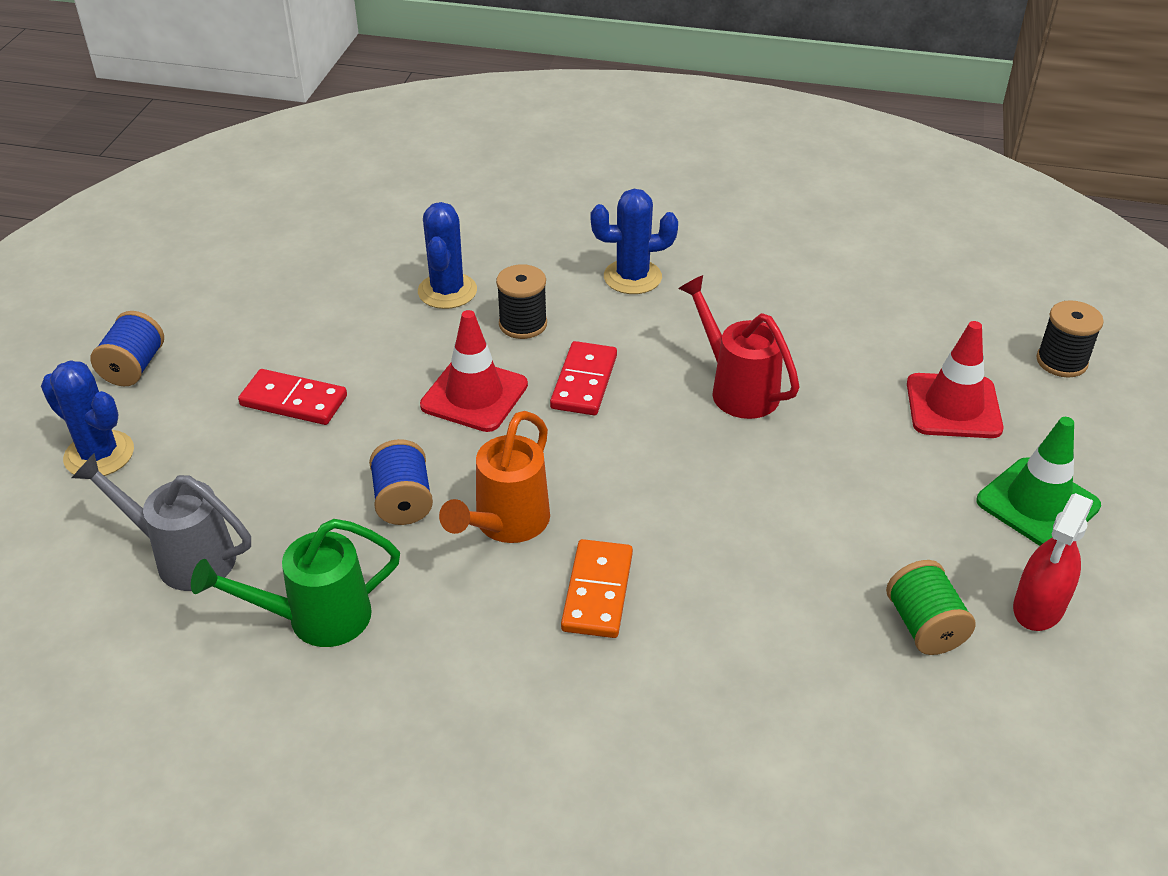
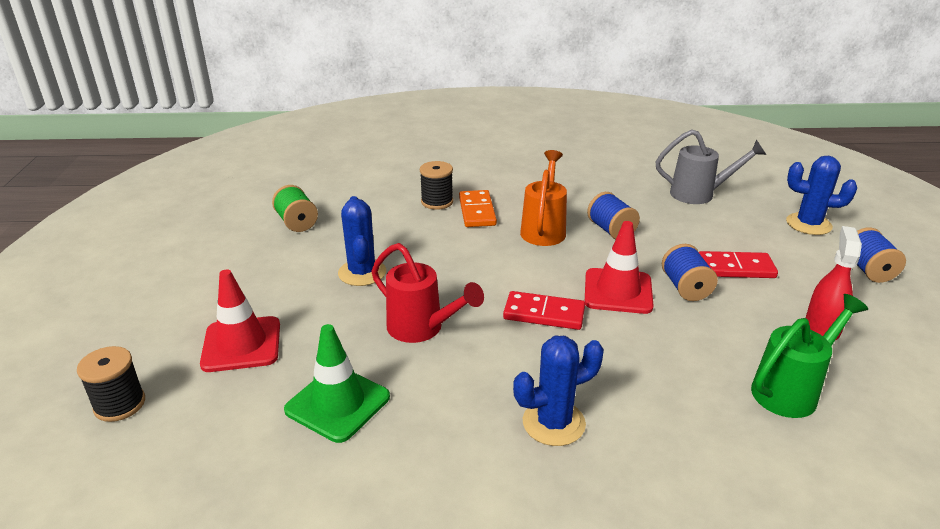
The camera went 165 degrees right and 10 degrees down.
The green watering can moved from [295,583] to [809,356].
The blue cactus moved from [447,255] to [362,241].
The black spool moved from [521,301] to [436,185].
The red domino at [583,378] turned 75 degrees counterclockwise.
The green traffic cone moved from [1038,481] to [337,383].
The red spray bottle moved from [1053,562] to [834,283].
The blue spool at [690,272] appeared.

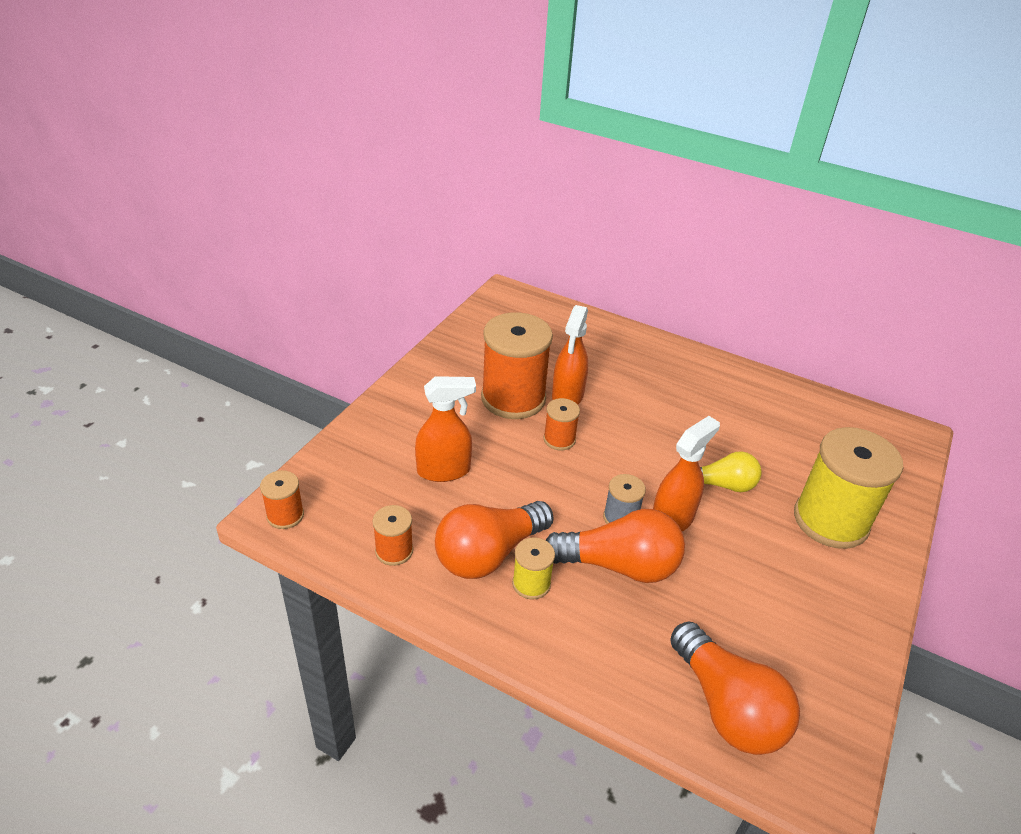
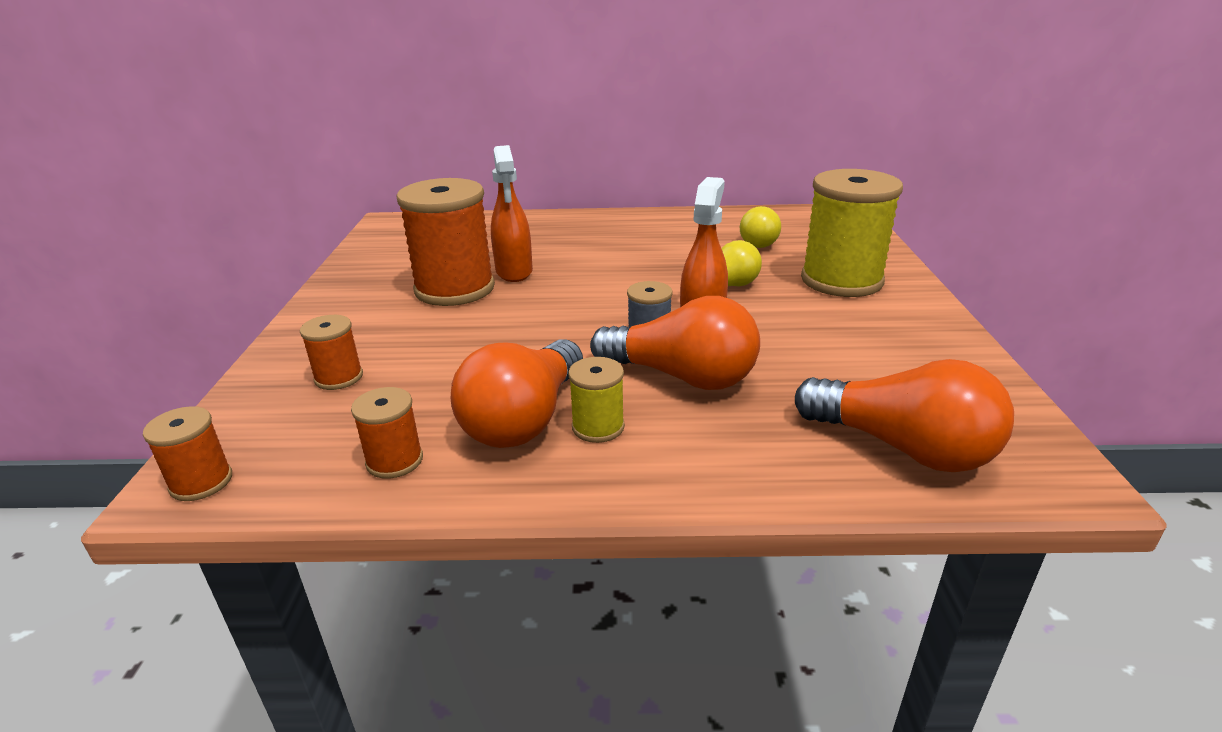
The camera went 25 degrees left and 10 degrees down.
The orange spray bottle at [445,429] disappeared.
The orange spool moved from [562,424] to [331,352].
The orange light bulb at [615,546] turned 45 degrees clockwise.
The yellow light bulb at [760,227] appeared.

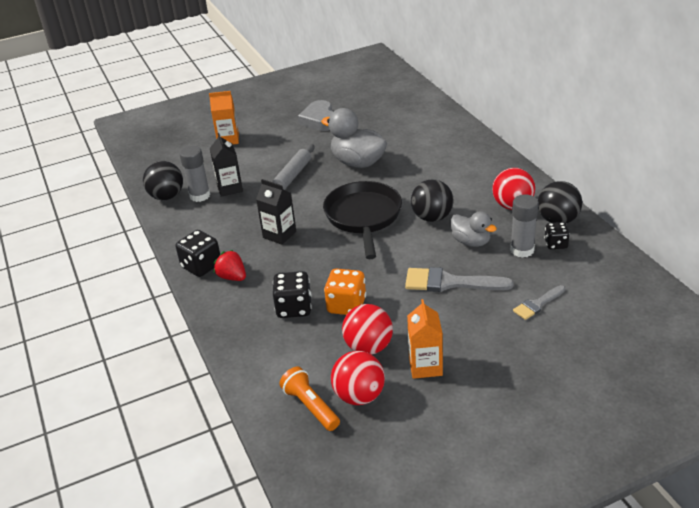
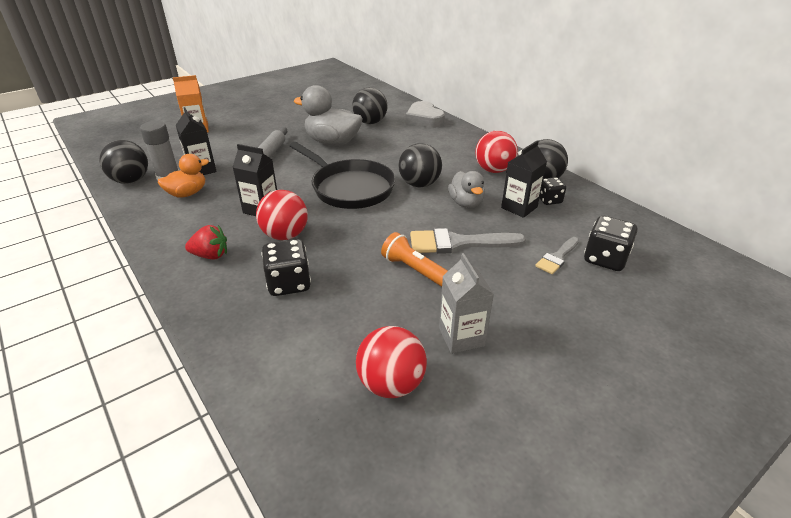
The camera went 15 degrees left and 0 degrees up.
The black dice moved from [198,253] to [610,243].
The red strawberry at [230,265] turned 150 degrees clockwise.
The orange flashlight moved from [309,398] to [414,259].
The grey heart moved from [316,115] to [425,114].
The black pan at [362,220] turned 150 degrees clockwise.
The orange dice at [345,291] disappeared.
The red ball moved from [367,329] to [282,215].
The orange carton at [425,339] became the grey carton at [466,303].
The grey duck at [473,229] turned 45 degrees clockwise.
The grey glue stick at [524,226] was replaced by the black carton at [524,179].
The orange duck at [183,176] appeared.
The black ball at [370,106] appeared.

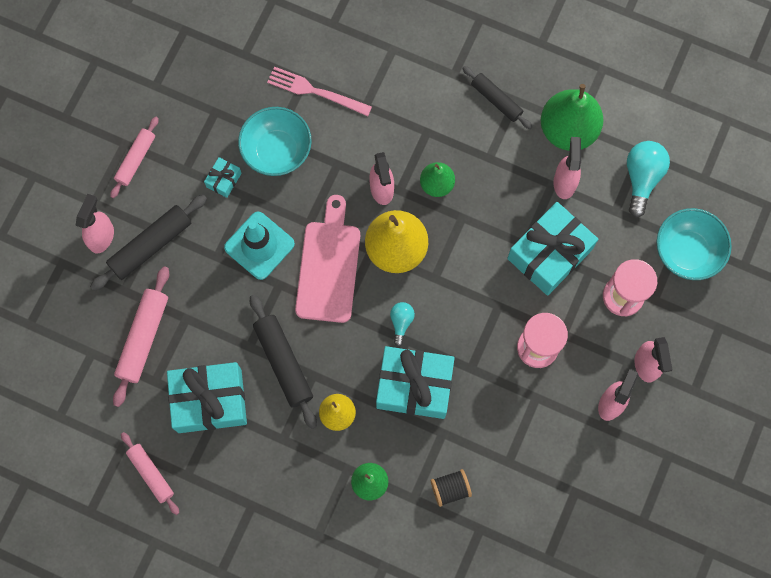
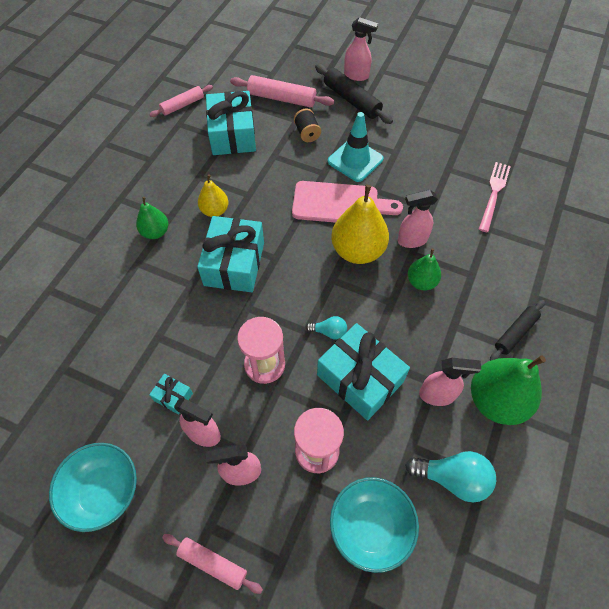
The camera went 90 degrees right and 15 degrees down.
The pink rolling pin moved from [134,157] to [212,564].
The turquoise gift moved from [223,177] to [171,394].
The turquoise bowl moved from [275,141] to [93,487].
The black rolling pin at [283,361] disappeared.
The turquoise light bulb moved from [402,324] to [326,327].
The black spool moved from [451,488] to [307,125].

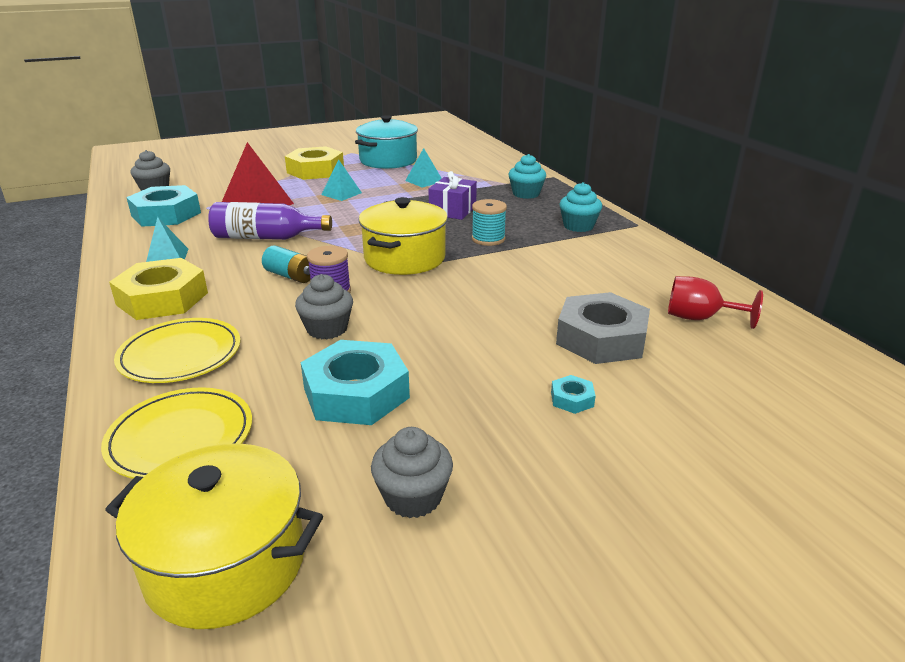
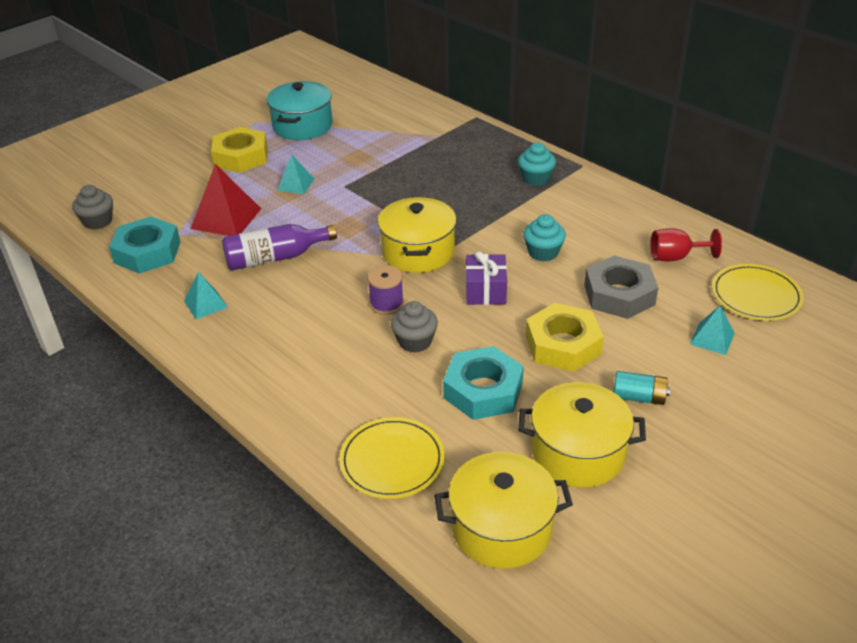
The camera went 20 degrees left and 10 degrees up.
The yellow nut moved from [158,289] to [565,337].
The yellow plate moved from [177,350] to [758,292].
The turquoise battery moved from [286,264] to [642,388].
The grey cupcake at [412,472] was replaced by the yellow pot at [582,435].
The turquoise pyramid moved from [423,168] to [712,330].
The purple gift moved from [453,195] to [486,278].
The turquoise spool at [489,222] disappeared.
The turquoise cupcake moved from [527,176] to [544,237].
The turquoise nut at [573,394] disappeared.

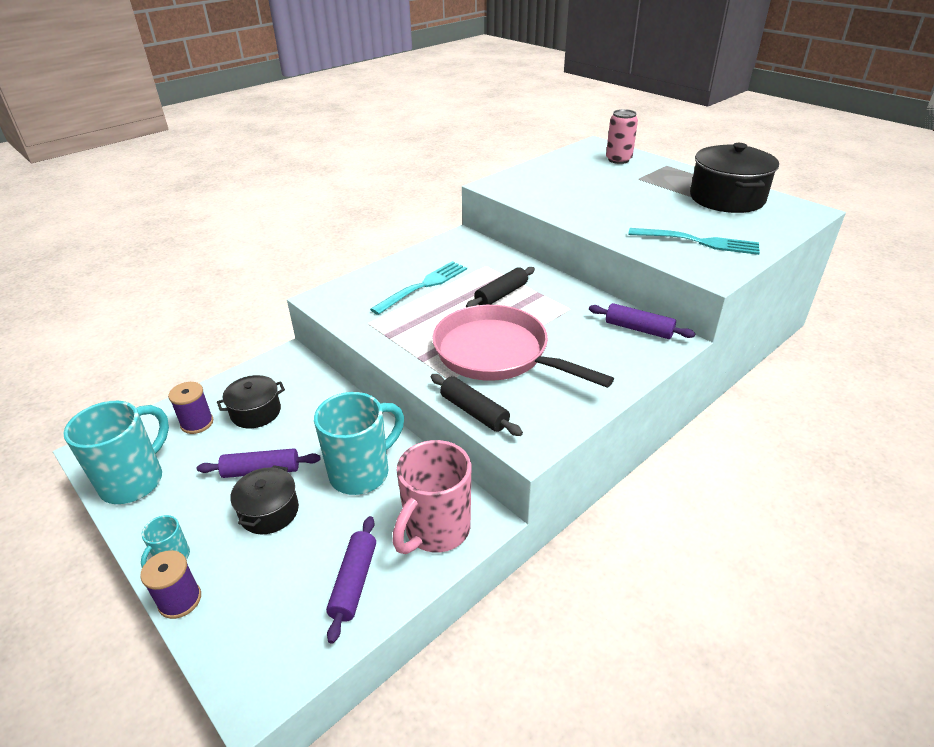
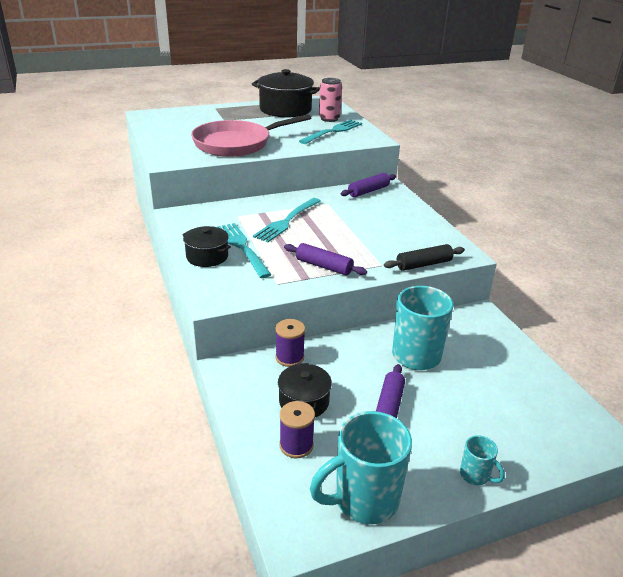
The camera went 70 degrees left and 5 degrees down.
The turquoise mug at [116,452] turned 75 degrees counterclockwise.
The purple spool moved from [170,584] to [290,343].
The black pot moved from [264,499] to [206,246].
The purple rolling pin moved from [351,580] to [325,259].
The pink mug at [432,497] disappeared.
The pink pan moved from [523,346] to [251,135].
The black rolling pin at [500,287] was replaced by the turquoise fork at [287,220].
The pink can moved from [622,136] to [330,100].

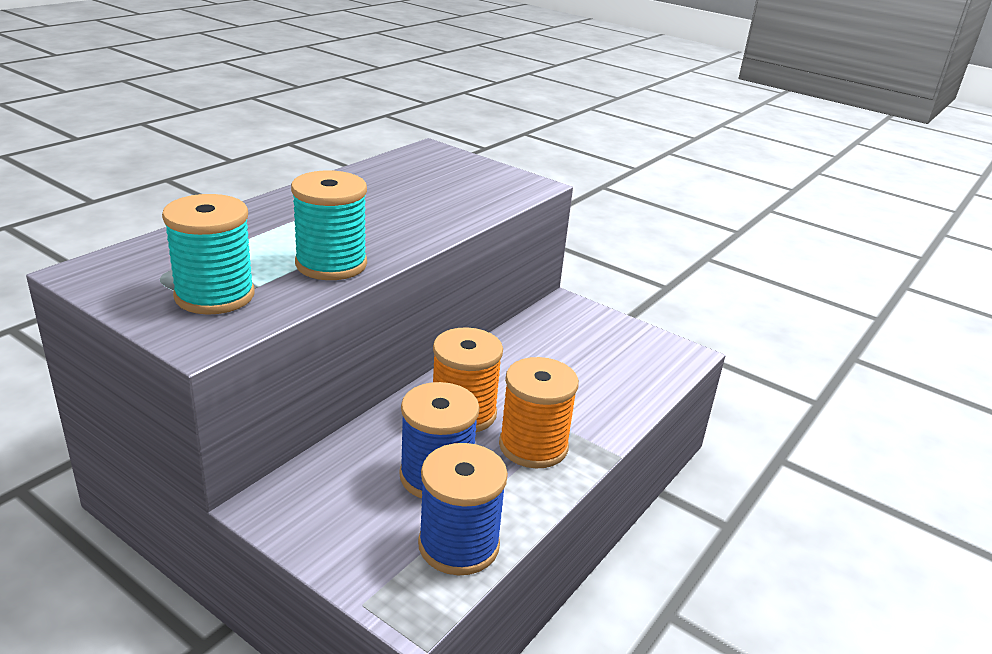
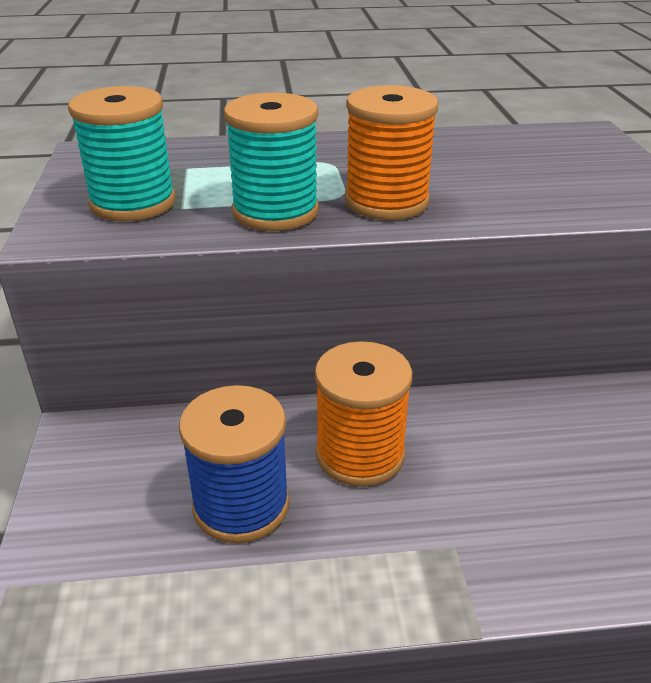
The camera went 50 degrees right and 5 degrees up.
The blue spool at [463,509] disappeared.
The orange spool moved from [539,412] to [391,152].

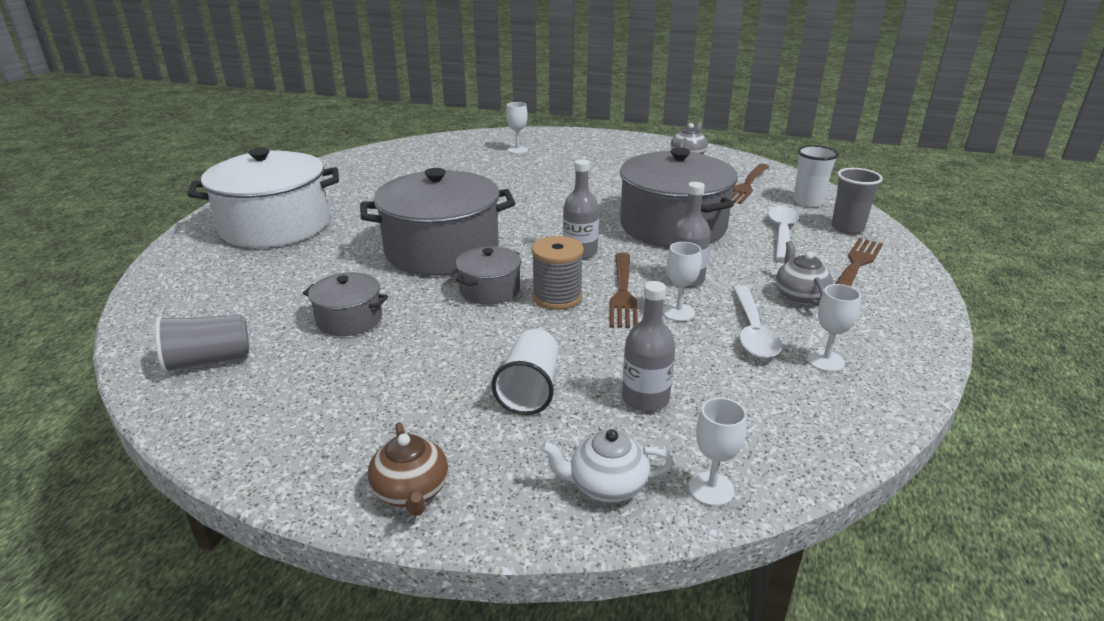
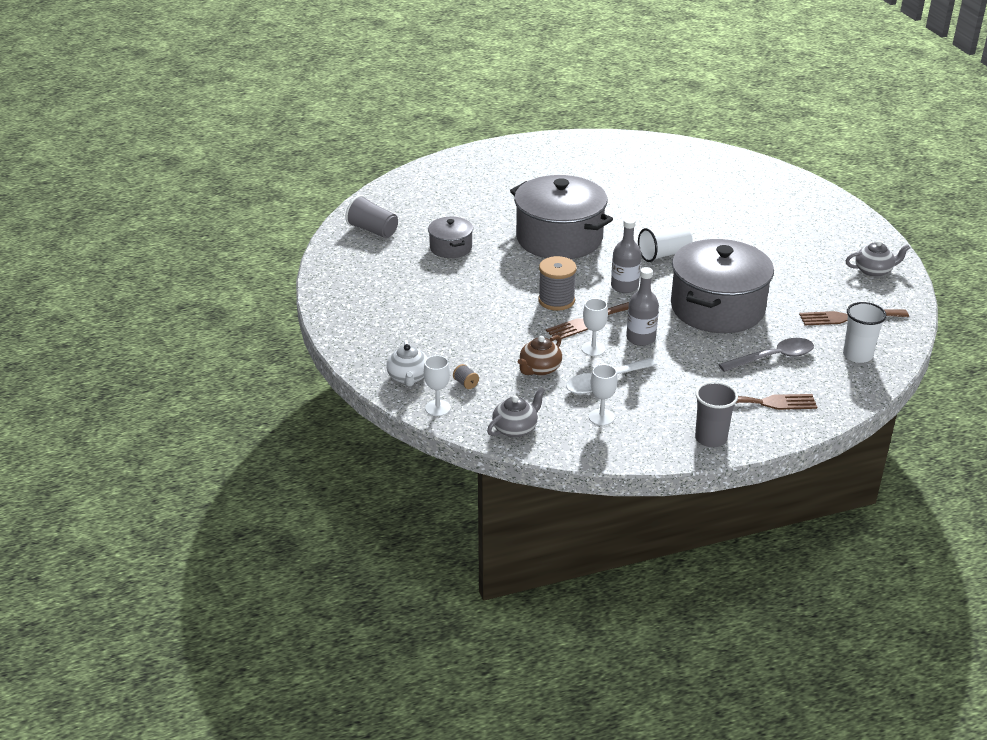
The camera went 55 degrees right and 5 degrees up.
The white pot at [263,198] disappeared.
The brown teapot moved from [408,469] to [540,355].
The grey pot at [488,275] disappeared.
The white cup moved from [525,372] to [665,244].
The white goblet at [517,128] disappeared.
The white teapot at [607,465] turned 150 degrees counterclockwise.
The grey bottle at [649,346] disappeared.
The white spoon at [783,234] became the grey spoon at [766,355].
The grey teapot moved from [804,273] to [516,412].
The grey cup moved from [857,201] to [716,414].
The grey spool at [466,376] appeared.

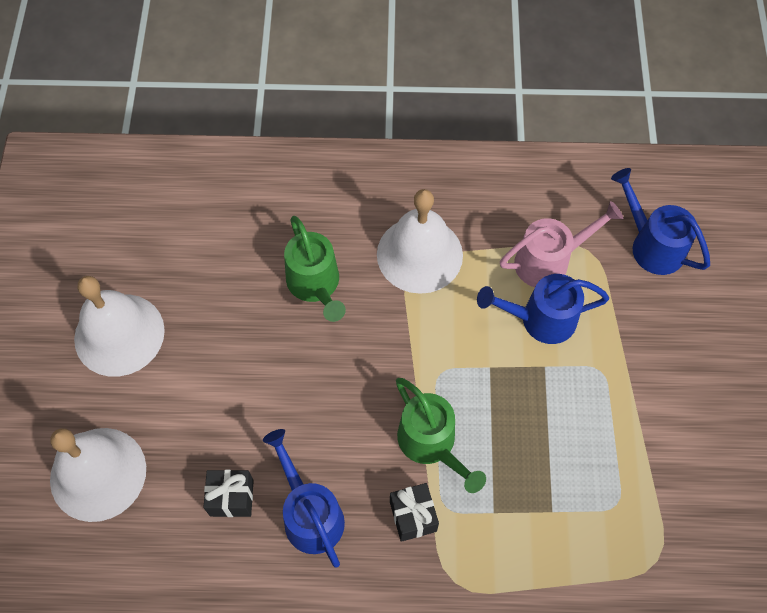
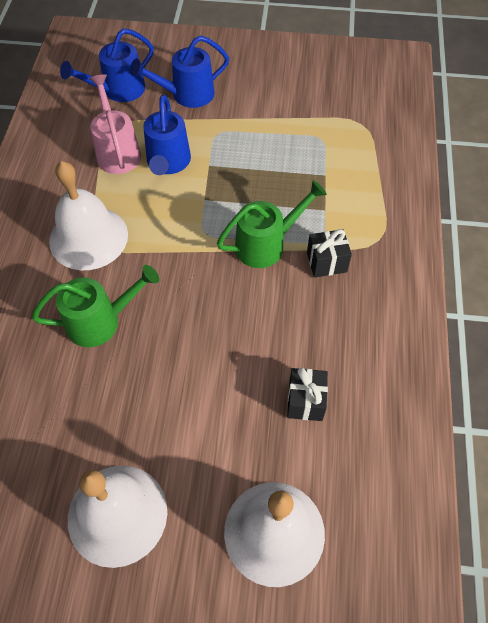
The camera went 85 degrees left and 5 degrees down.
The blue watering can moved from [304,498] to [179,71].

